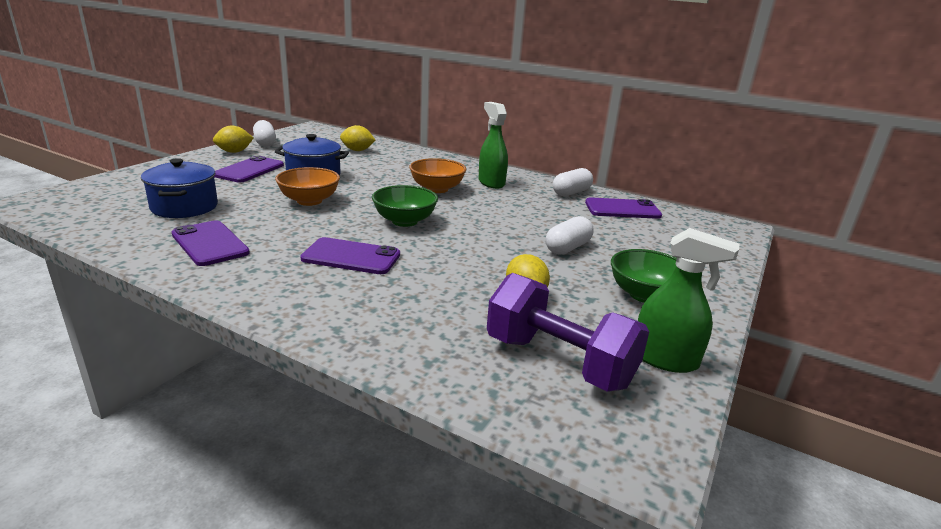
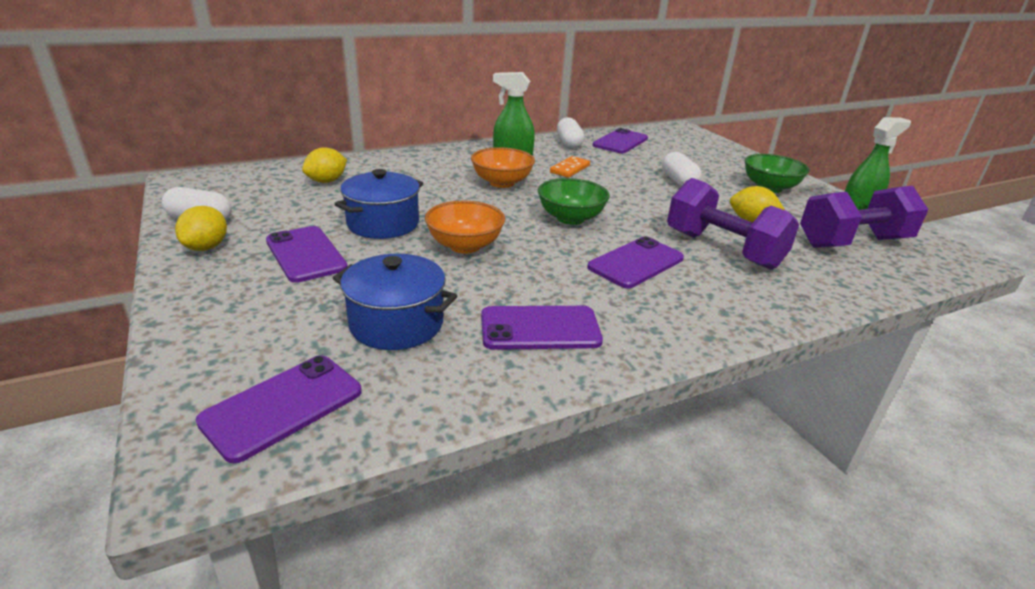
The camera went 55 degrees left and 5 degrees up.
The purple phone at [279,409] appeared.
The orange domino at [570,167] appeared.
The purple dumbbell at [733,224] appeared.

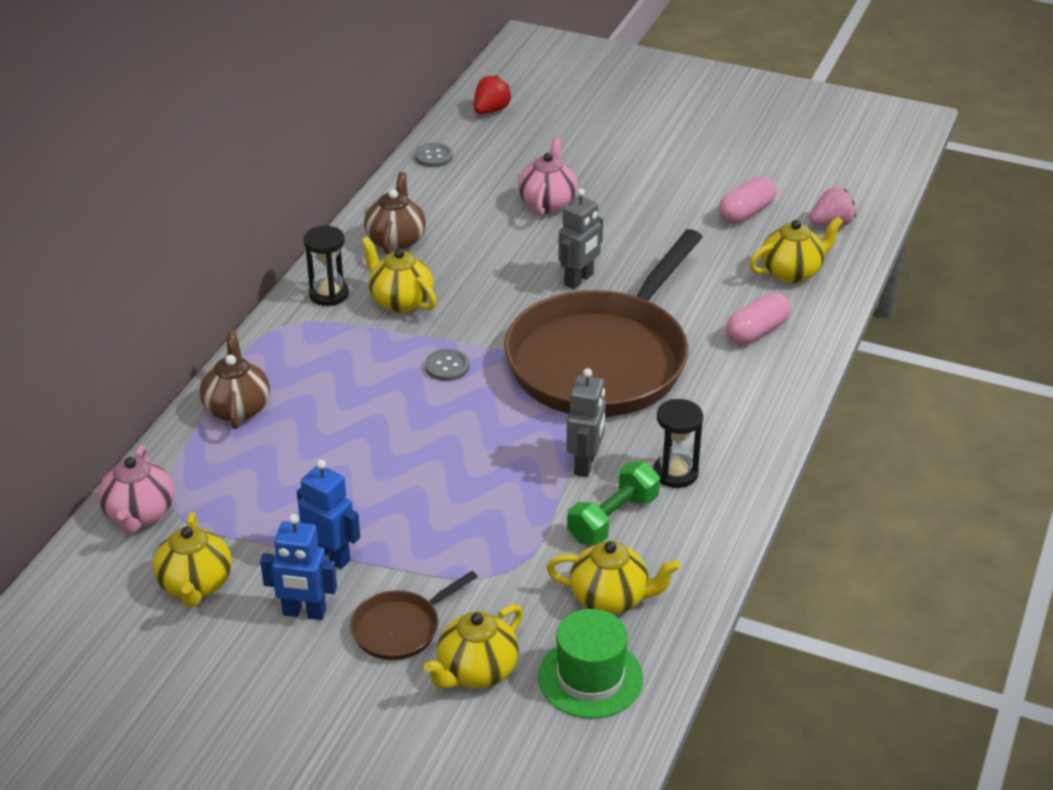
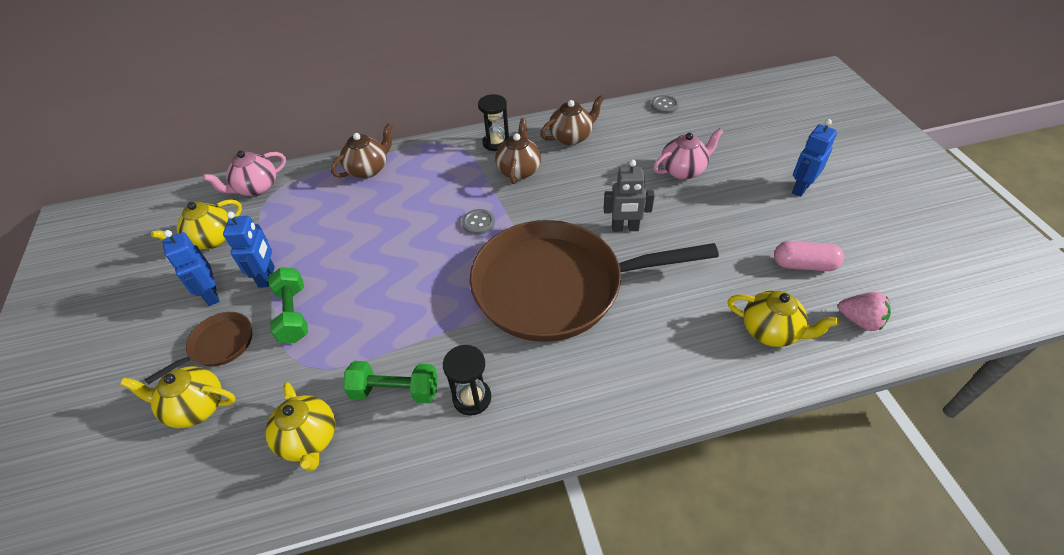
The camera went 55 degrees right and 10 degrees up.
The brown pan at [414,615] turned 120 degrees clockwise.
The yellow teapot at [398,275] became the brown teapot at [518,151].
The red strawberry at [492,94] disappeared.
The green hat at [590,664] disappeared.
The grey robot at [586,422] disappeared.
The pink capsule at [758,319] disappeared.
The green dumbbell at [288,305] appeared.
The blue robot at [814,158] appeared.

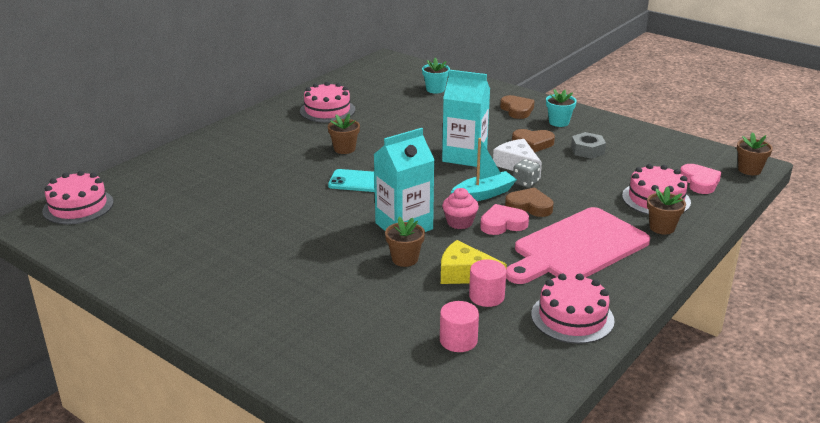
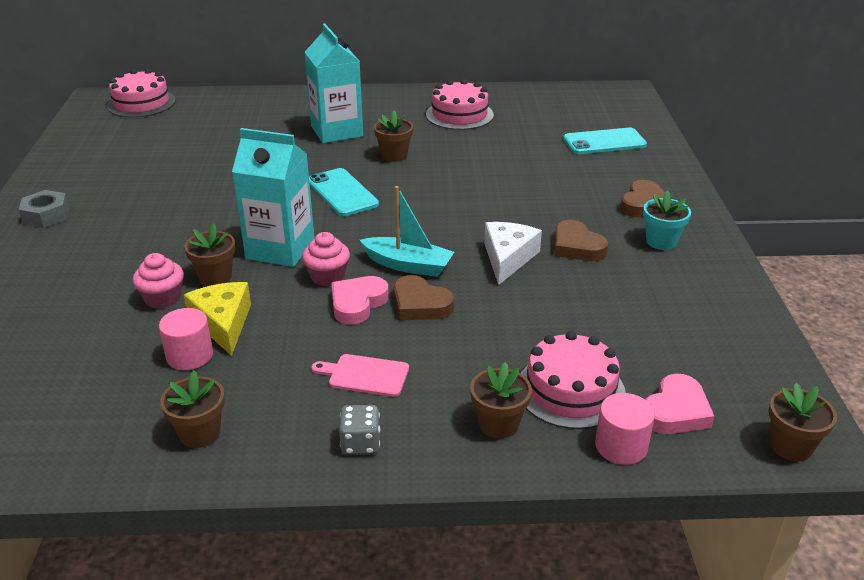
The camera went 50 degrees right and 5 degrees up.
The turquoise flower pot at [436,75] was replaced by the turquoise phone at [605,141].
The pink cylinder moved from [459,326] to [625,429].
The turquoise carton moved from [466,118] to [334,83].
The pink heart at [504,219] turned 90 degrees counterclockwise.
The brown heart at [529,202] turned 150 degrees clockwise.
The pink cutting board at [578,245] changed to 0.41 times the size.
The grey dice moved from [526,173] to [359,430].
The pink cake at [572,308] was replaced by the brown flower pot at [192,409].
The grey nut moved from [588,145] to [44,209].
The pink cupcake at [158,281] appeared.

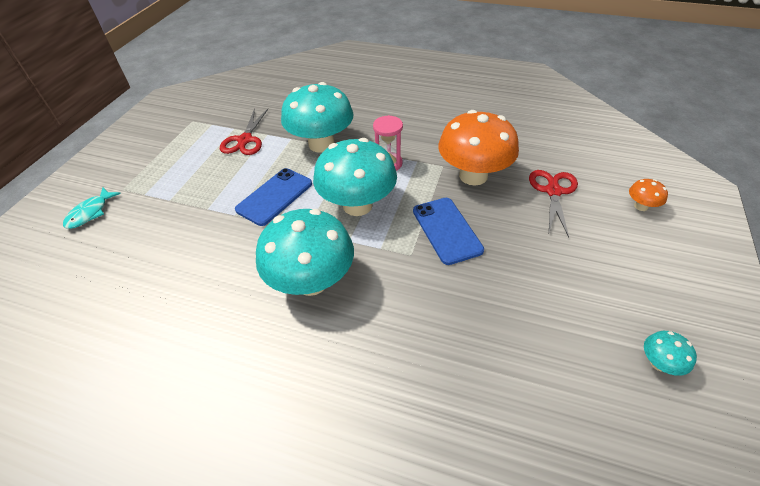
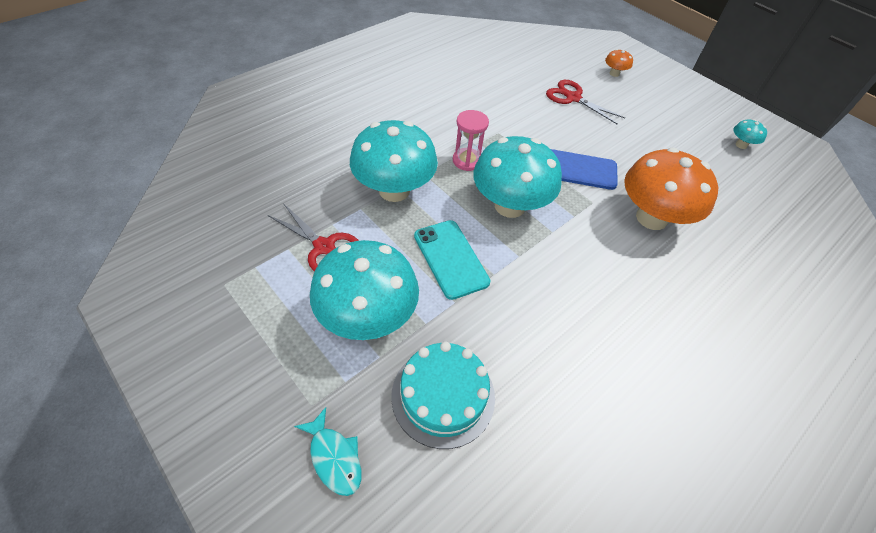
The camera went 65 degrees left and 5 degrees up.
The blue phone at [273,197] became the turquoise phone at [452,260].
The turquoise mushroom moved from [305,252] to [364,290].
The orange mushroom moved from [478,148] to [671,189].
The turquoise cake at [443,395] appeared.

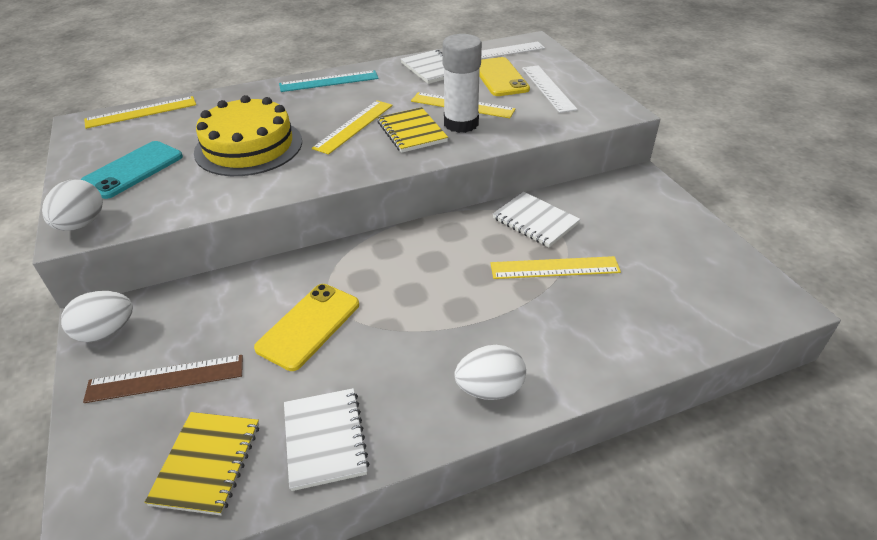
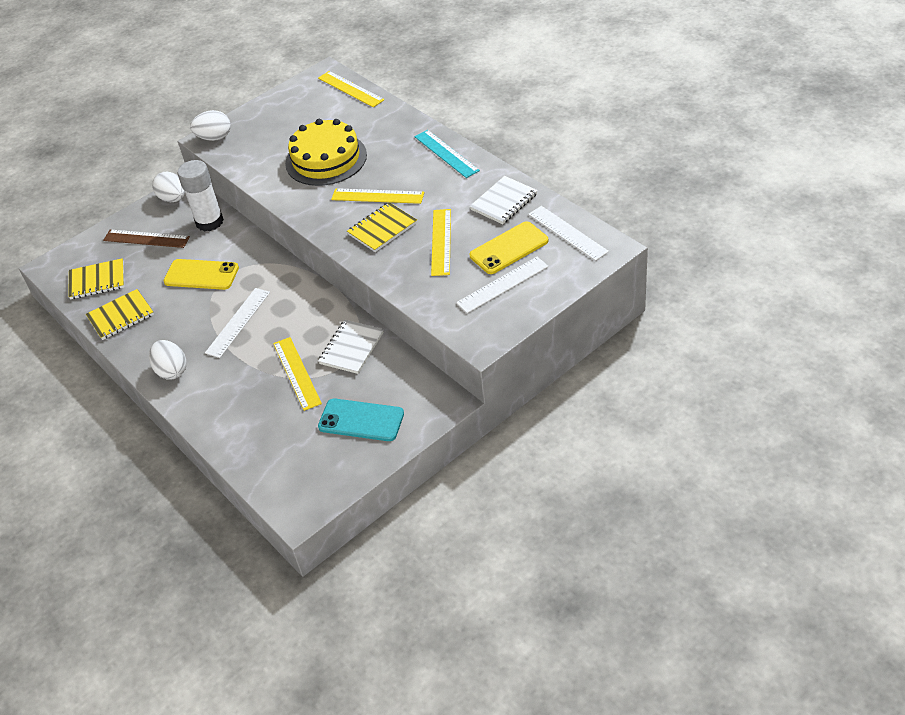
The camera went 75 degrees right and 5 degrees up.
The turquoise phone moved from [131,170] to [361,420].
The brown ruler at [163,379] turned 45 degrees counterclockwise.
The white notebook at [327,439] became the yellow notebook at [120,314].
The white glue stick moved from [462,83] to [201,196].
The white ruler at [237,323] appeared.

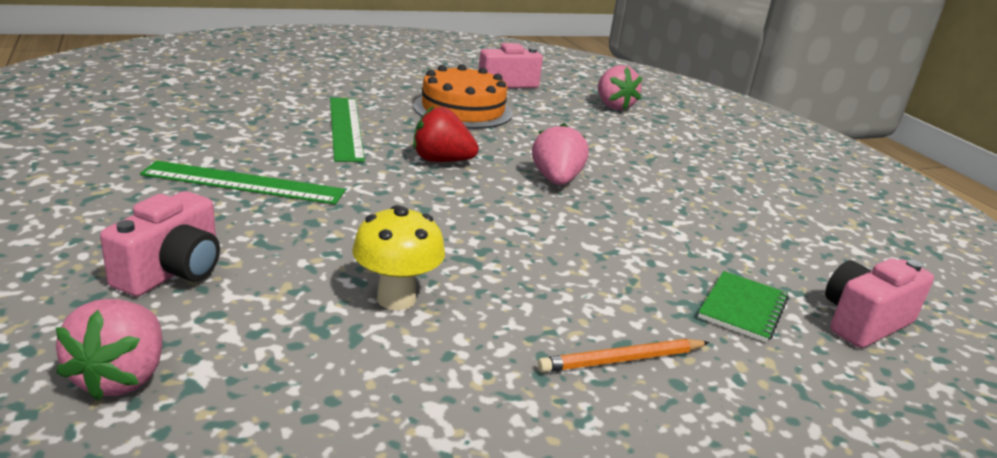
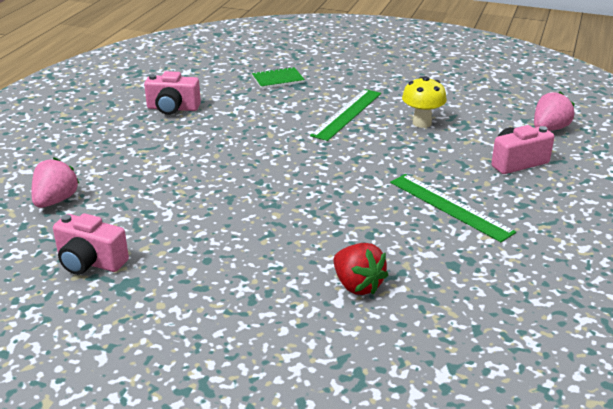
The camera went 135 degrees left and 5 degrees up.
The green ruler moved from [347,130] to [345,115].
The orange cake at [463,96] disappeared.
The red strawberry moved from [446,134] to [361,269].
The pink strawberry at [560,154] disappeared.
The orange pencil at [624,356] disappeared.
The pink camera moved from [879,303] to [172,93].

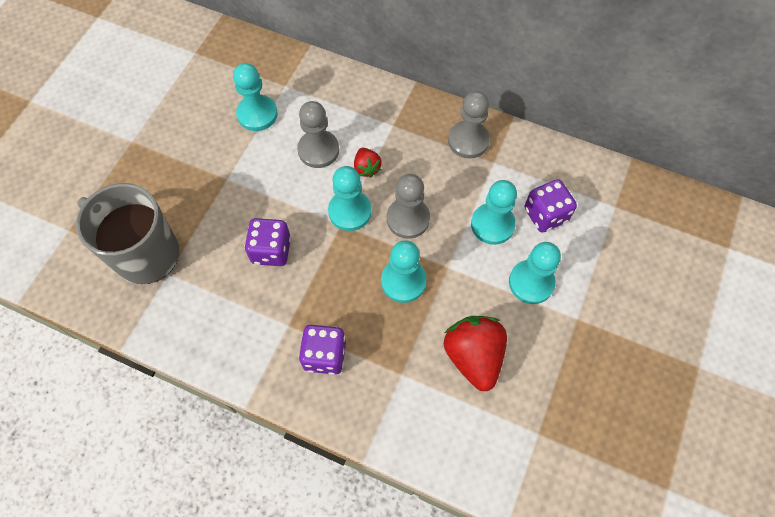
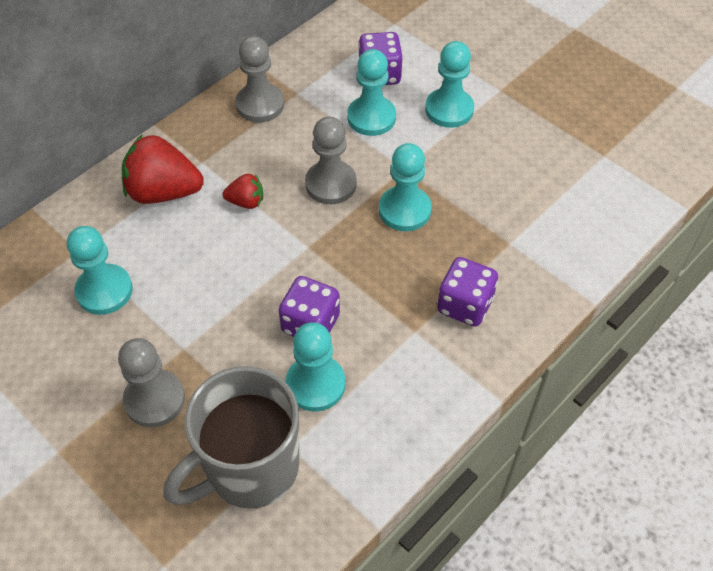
The camera went 70 degrees left and 10 degrees down.
The grey pawn moved from [318,134] to [151,382].
The turquoise pawn moved from [350,198] to [315,367].
The red strawberry moved from [475,353] to [163,169].

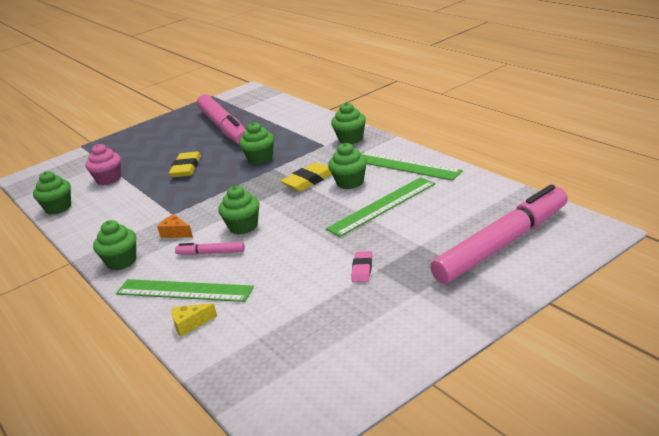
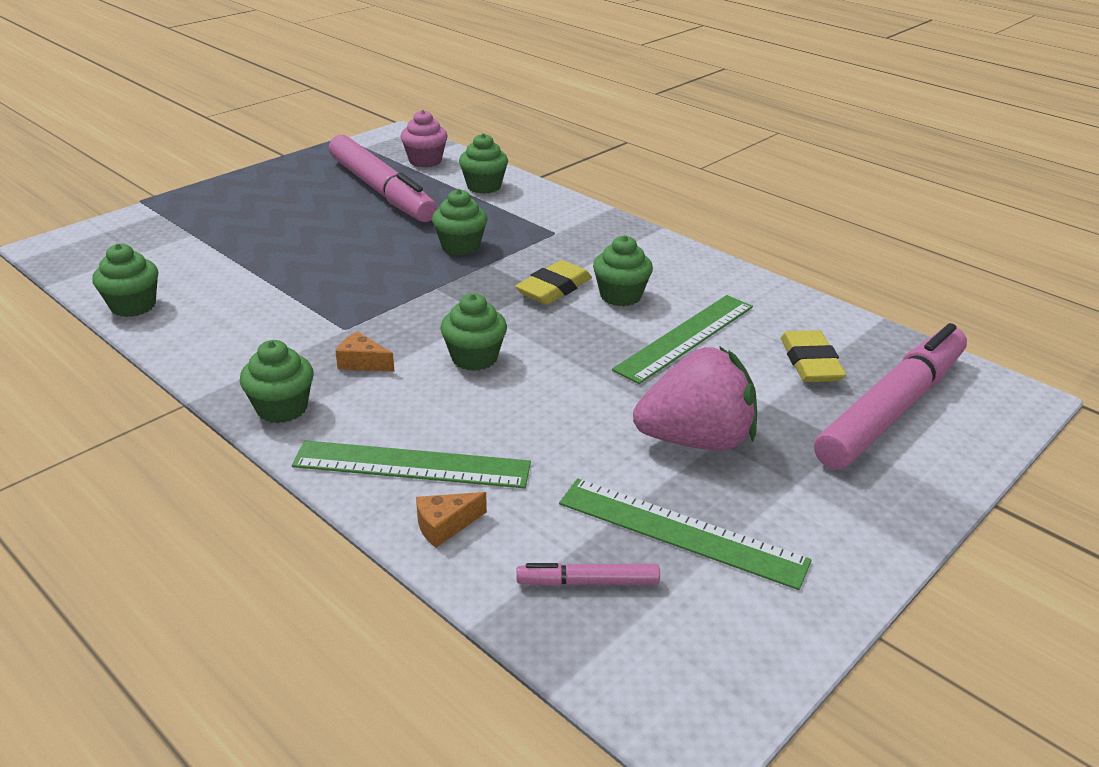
The camera went 15 degrees left and 5 degrees up.
The pink cupcake moved from [103,164] to [424,138].
The yellow eraser moved from [185,164] to [813,356].
The yellow cheese at [194,320] became the orange cheese at [451,520].
The pink marker moved from [210,248] to [588,574].
The green cupcake moved from [348,123] to [483,163].
The pink eraser at [361,266] was replaced by the pink strawberry at [695,398].
The green ruler moved from [412,166] to [685,534].

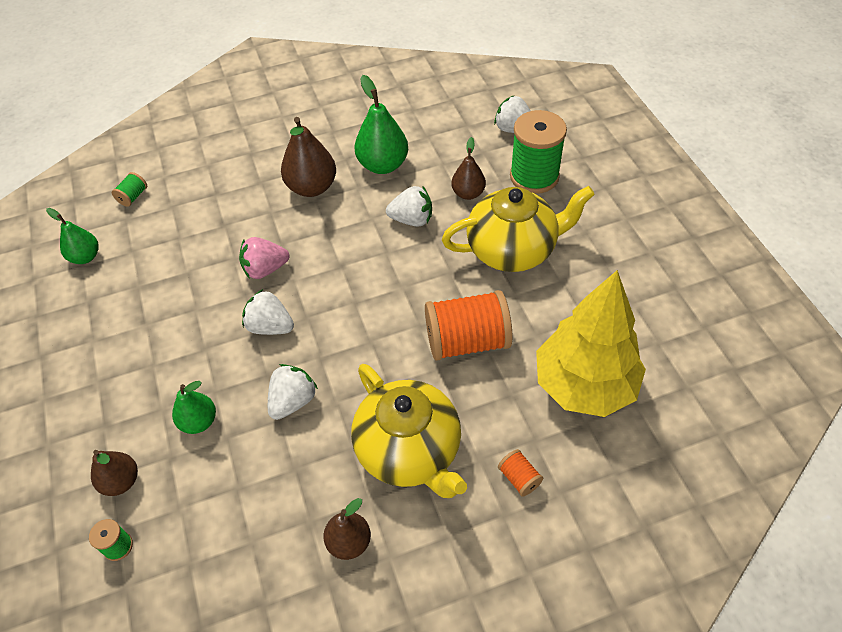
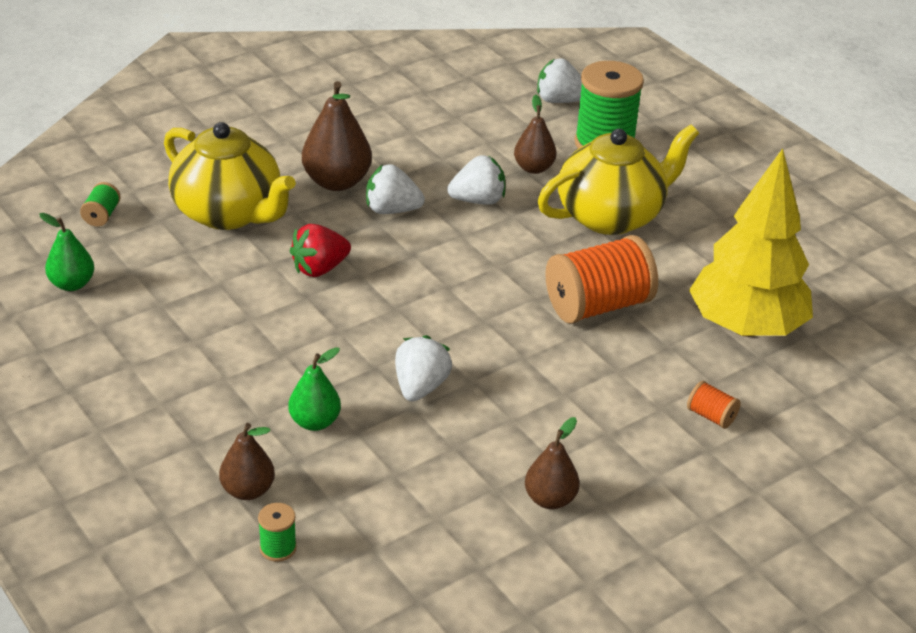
The camera went 20 degrees left and 15 degrees down.
The pink strawberry at [264,258] became the red strawberry at [320,250].
The white strawberry moved from [268,312] to [395,189].
The yellow teapot moved from [409,431] to [230,176].
The green pear at [381,124] disappeared.

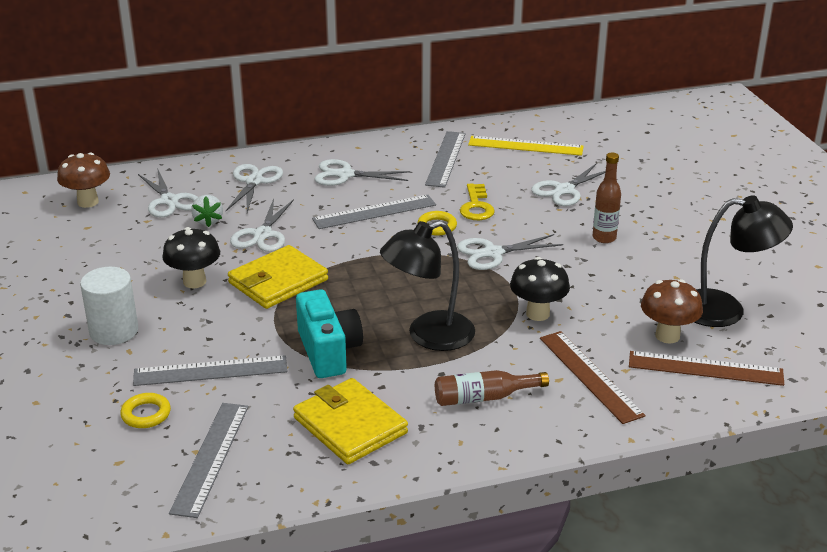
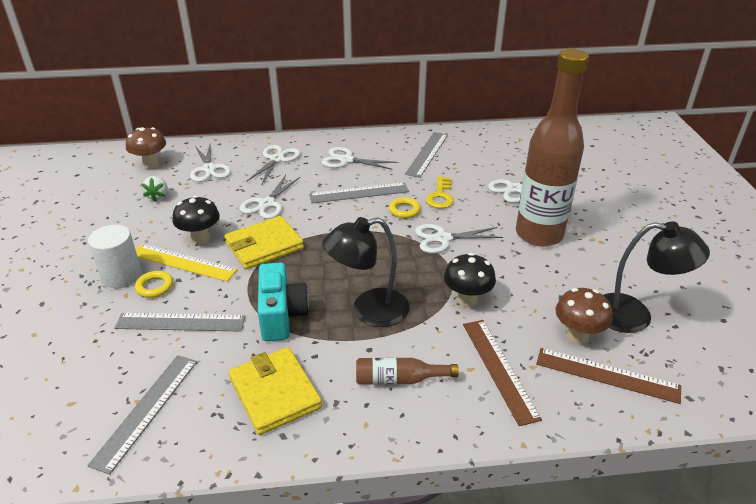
The camera went 10 degrees right and 5 degrees up.
The yellow ring moved from [145,410] to [154,284].
The white strawberry moved from [207,211] to [155,189].
The yellow ruler moved from [526,146] to [187,263].
The brown bottle at [606,197] changed to 2.39 times the size.

